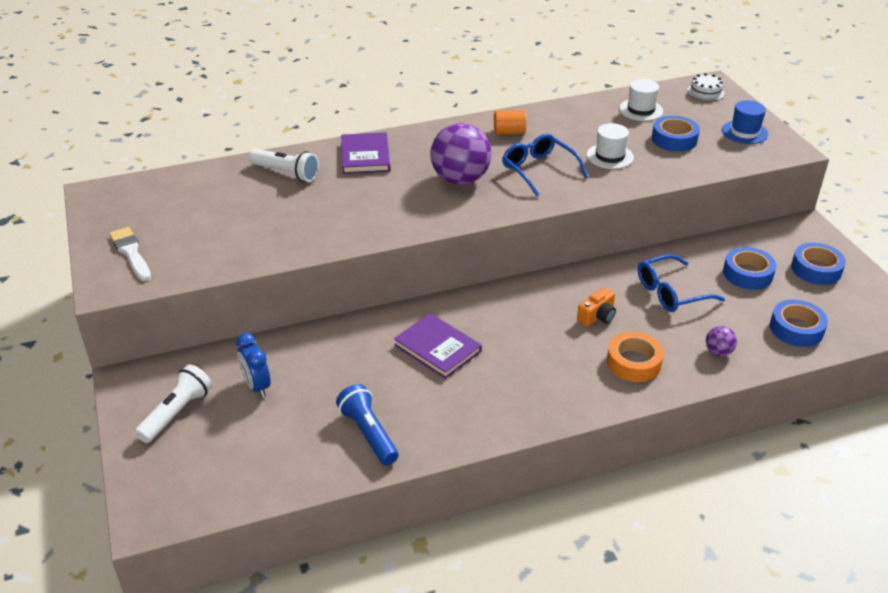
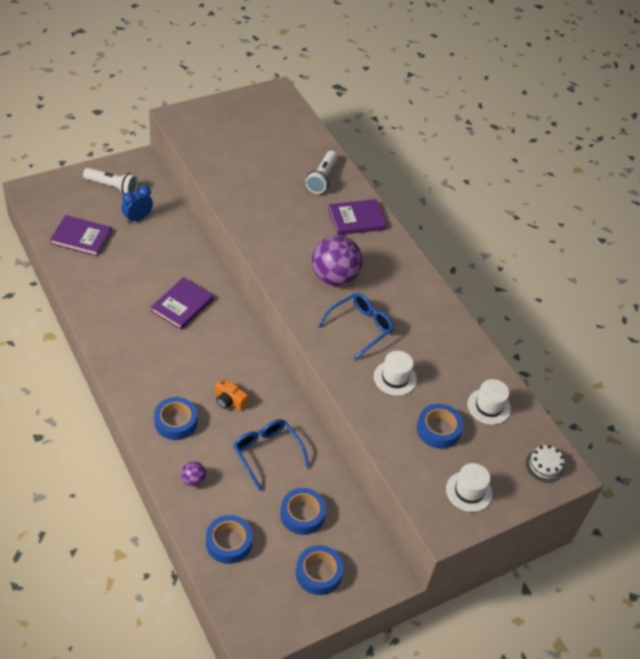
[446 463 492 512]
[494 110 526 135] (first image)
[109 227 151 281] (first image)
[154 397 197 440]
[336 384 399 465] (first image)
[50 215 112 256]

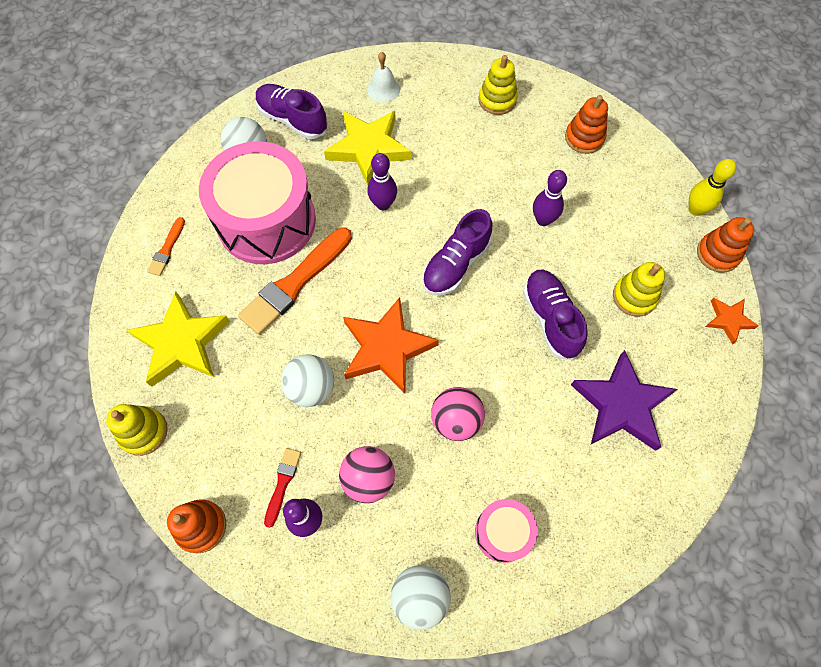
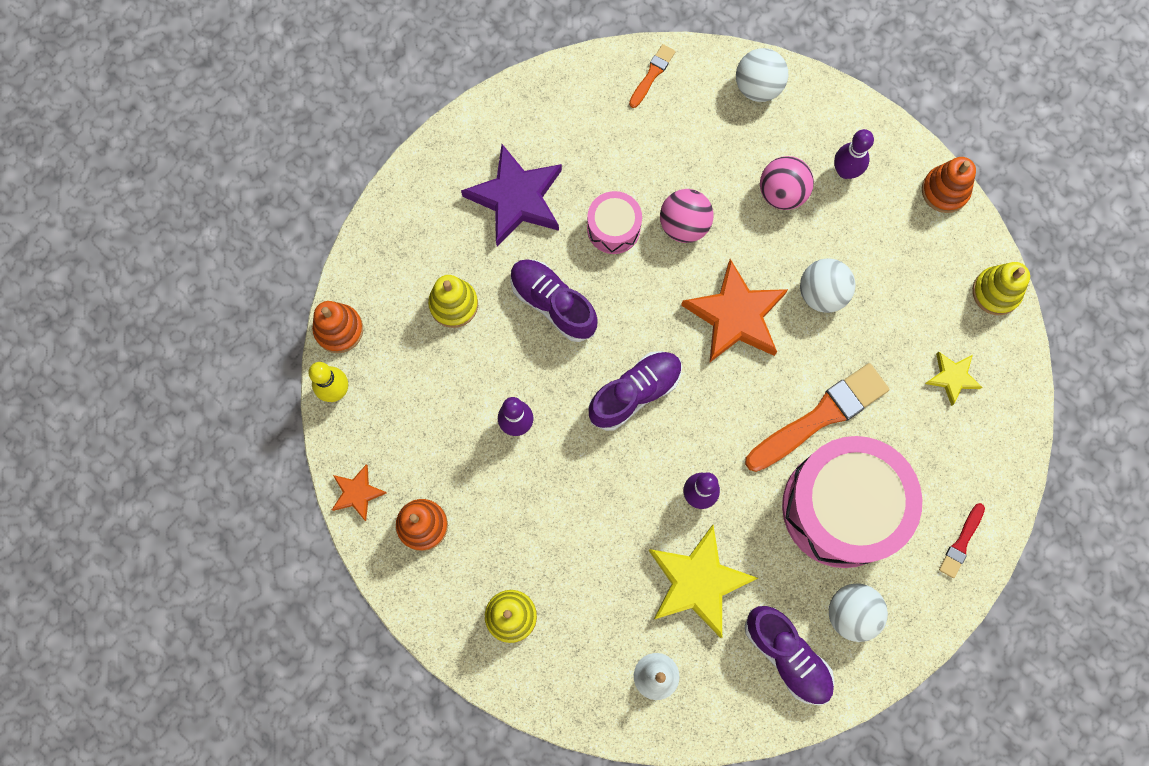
[629 44 675 108]
[510 259 598 342]
[925 352 982 406]
[332 464 387 521]
[939 503 985 578]
[587 191 642 254]

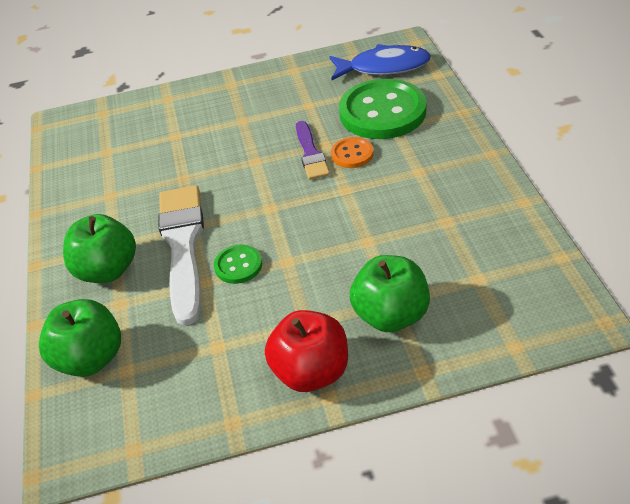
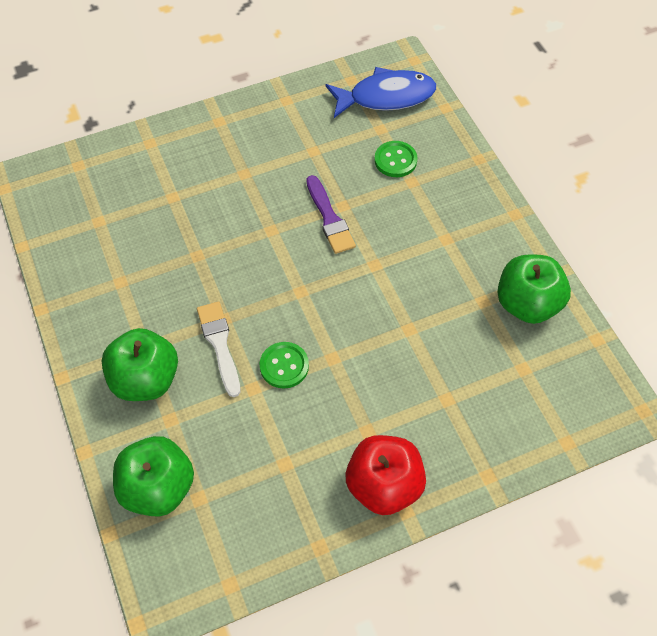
[375 141 417 177]
[331 137 374 168] (first image)
[197 302 240 397]
[497 254 571 324]

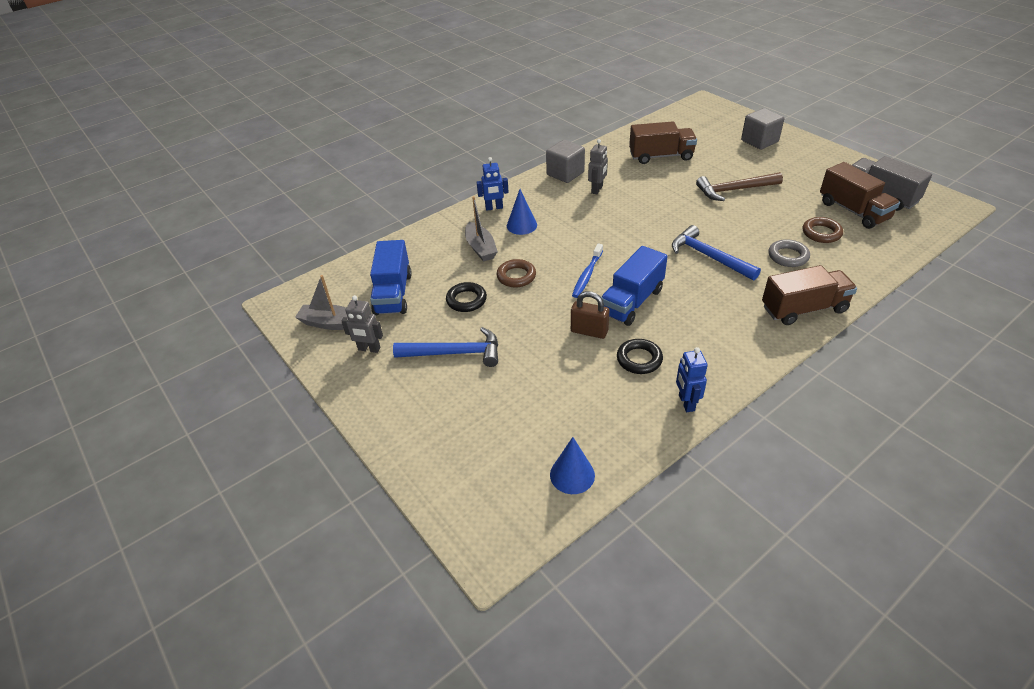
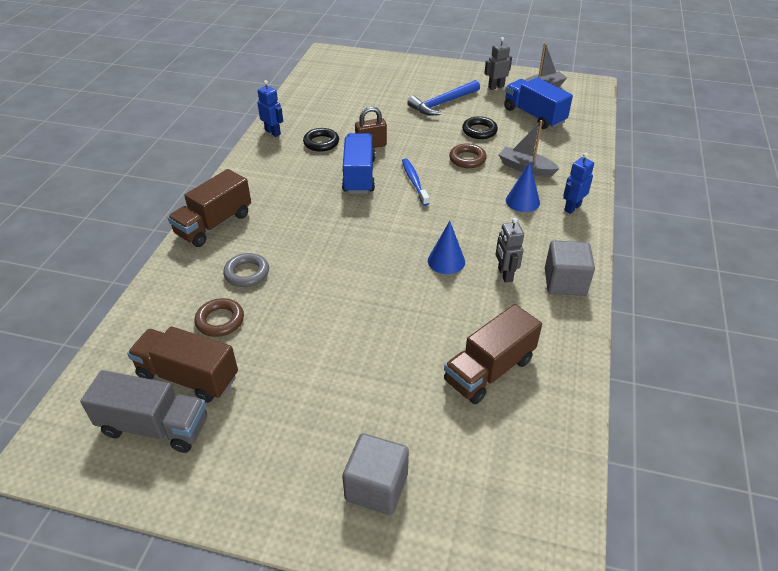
[696 172 783 201] (first image)
[672 225 761 280] (first image)
[428 221 465 274]

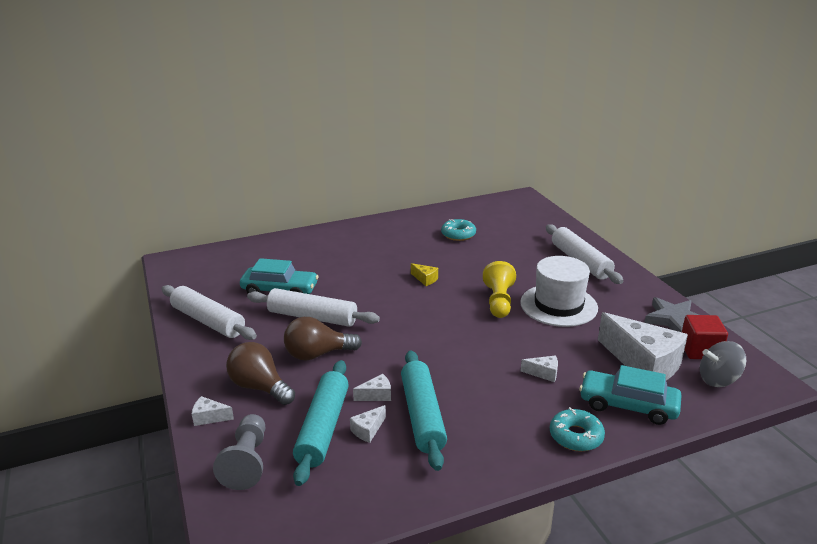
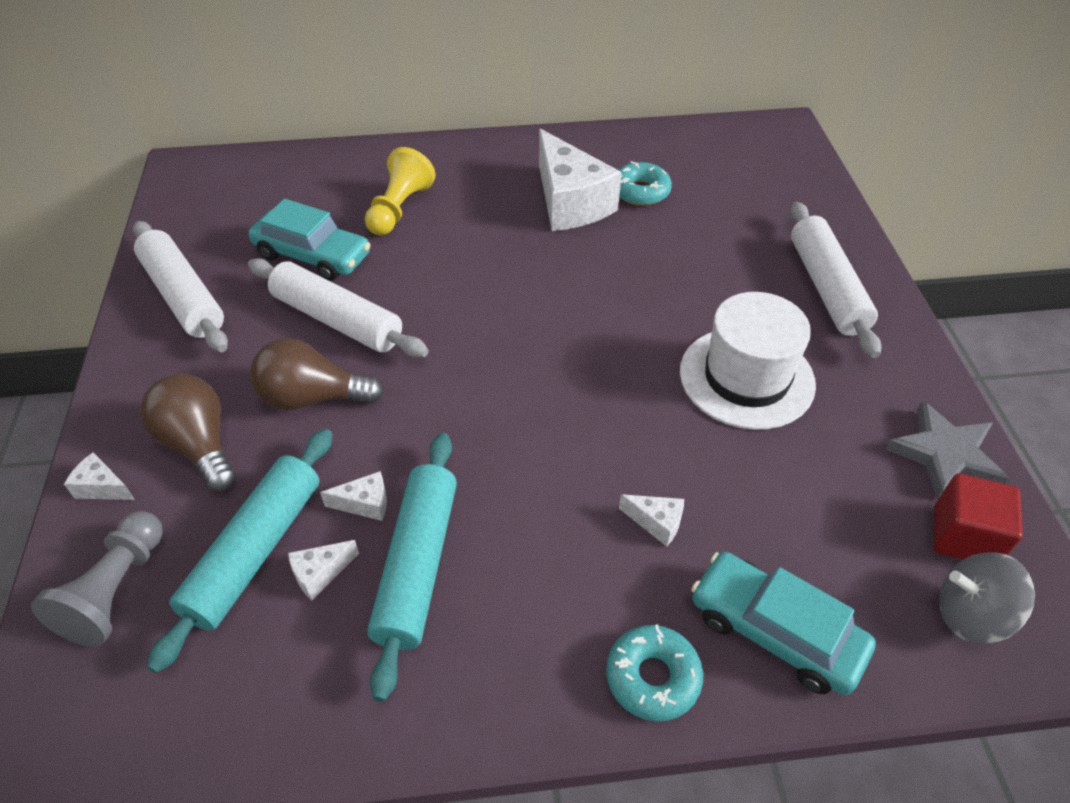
[365 147 436 235]
[411 263 438 286] (first image)
[539 129 622 231]

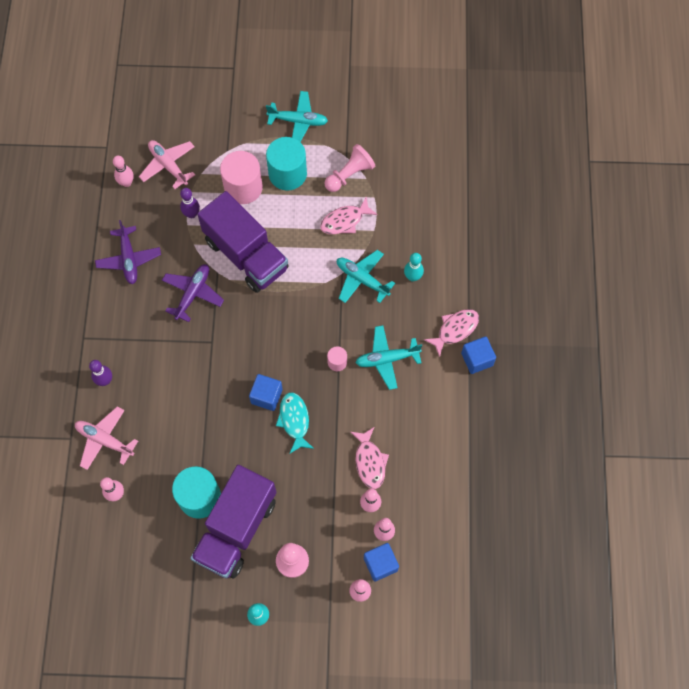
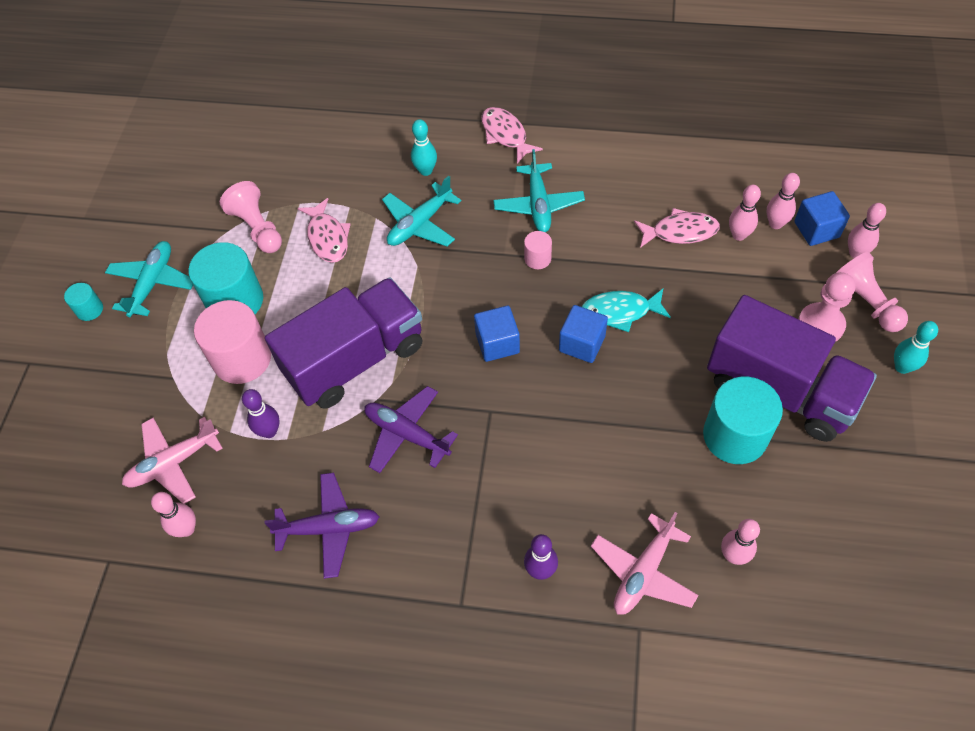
[474 306 520 362]
[836 252 908 332]
[64 283 103 321]

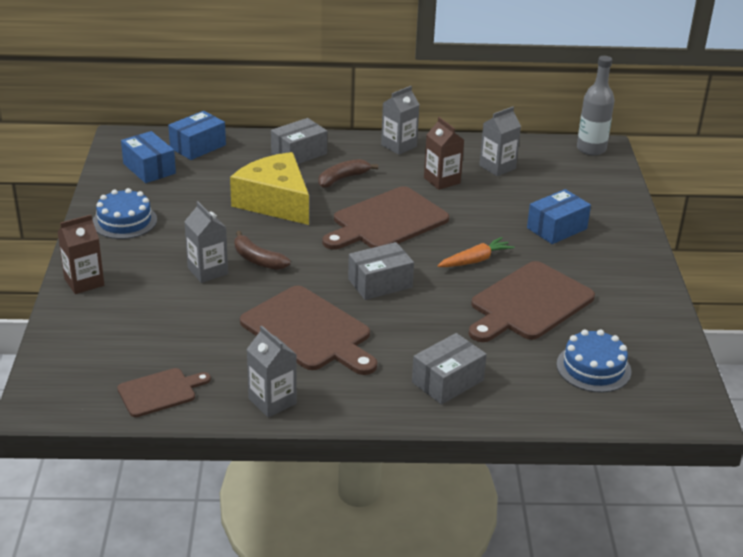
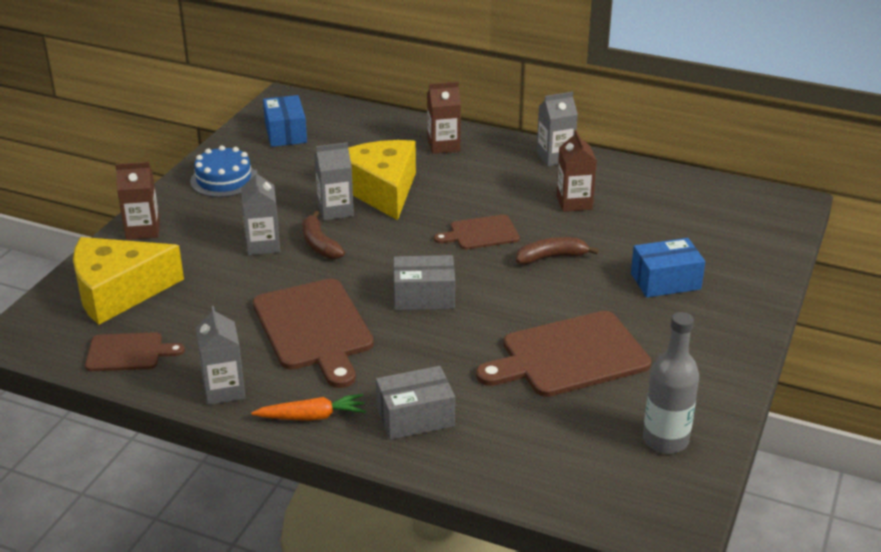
[643 312 699 454]
[315 142 354 220]
[168 111 226 160] (first image)
[427 82 461 154]
[516 237 599 265]
[434 214 520 250]
[251 394 366 421]
[556 329 631 393] (first image)
[73 237 184 325]

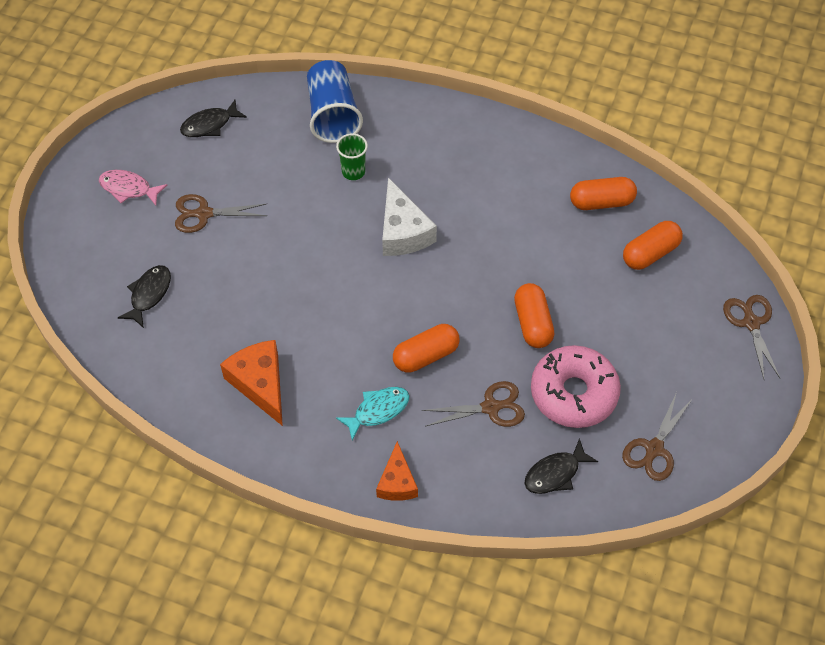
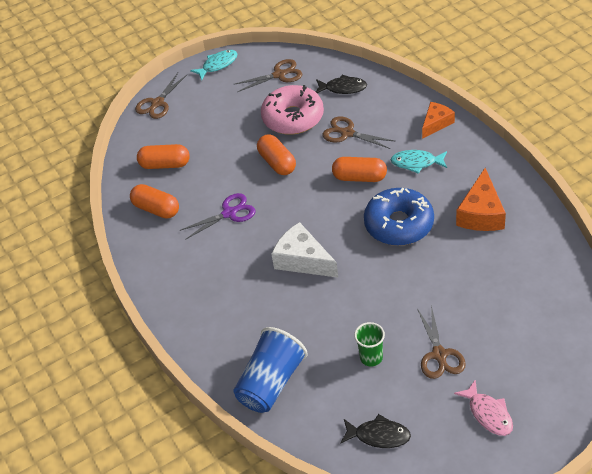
[354 322 385 367]
[271 222 338 278]
[418 305 466 379]
[118 265 171 328] (first image)
[257 134 296 175]
[190 50 237 80]
[364 188 434 246]
[180 193 256 240]

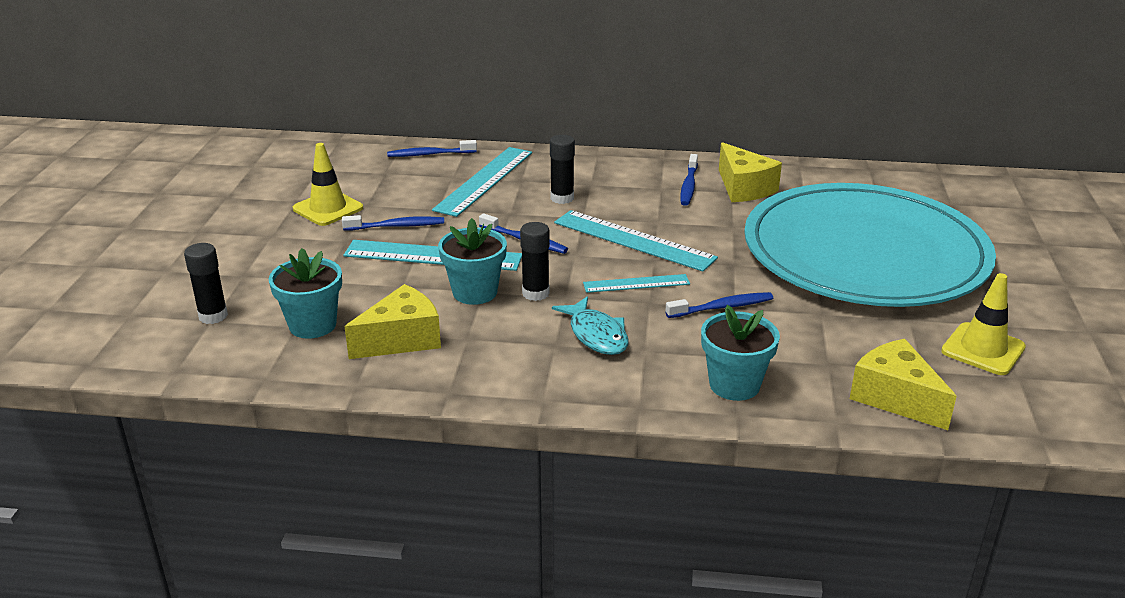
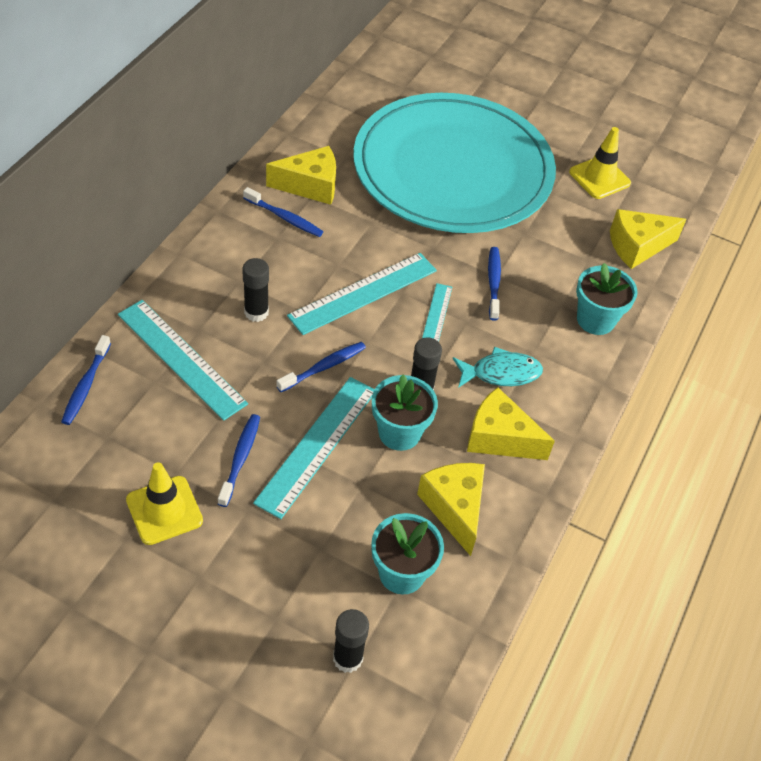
[467 387 555 460]

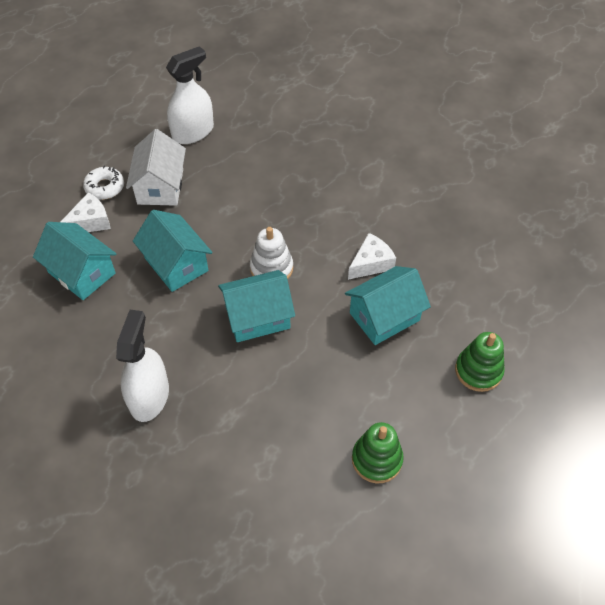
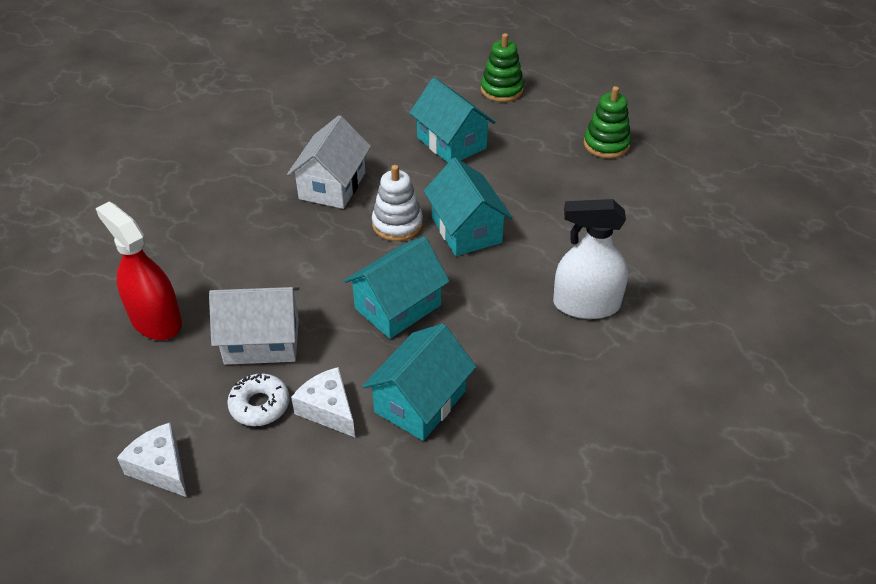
[95 202 182 340]
[117 423 187 497]
[287 115 371 209]

